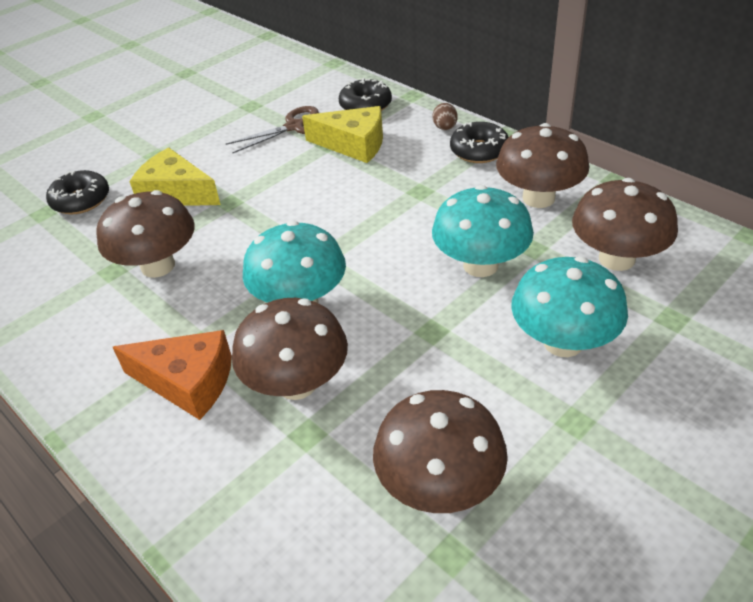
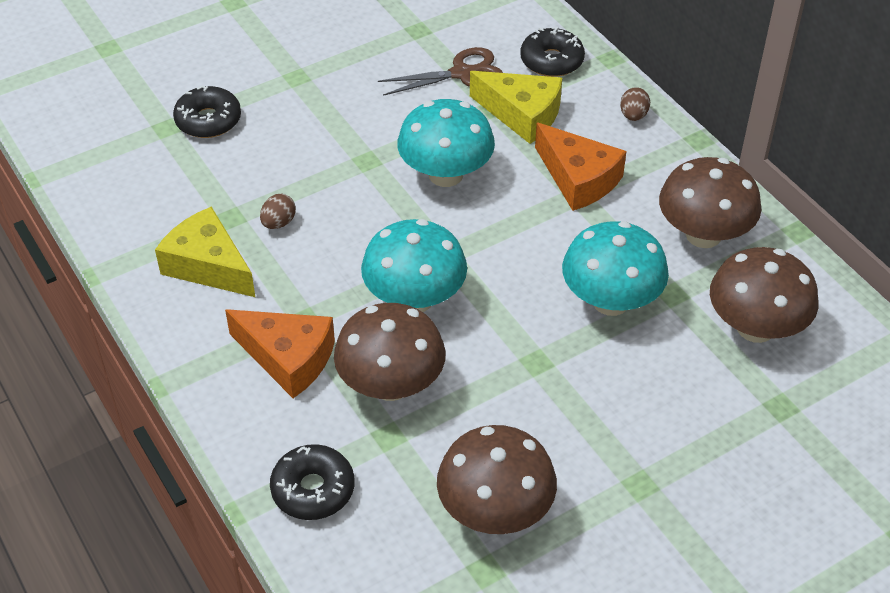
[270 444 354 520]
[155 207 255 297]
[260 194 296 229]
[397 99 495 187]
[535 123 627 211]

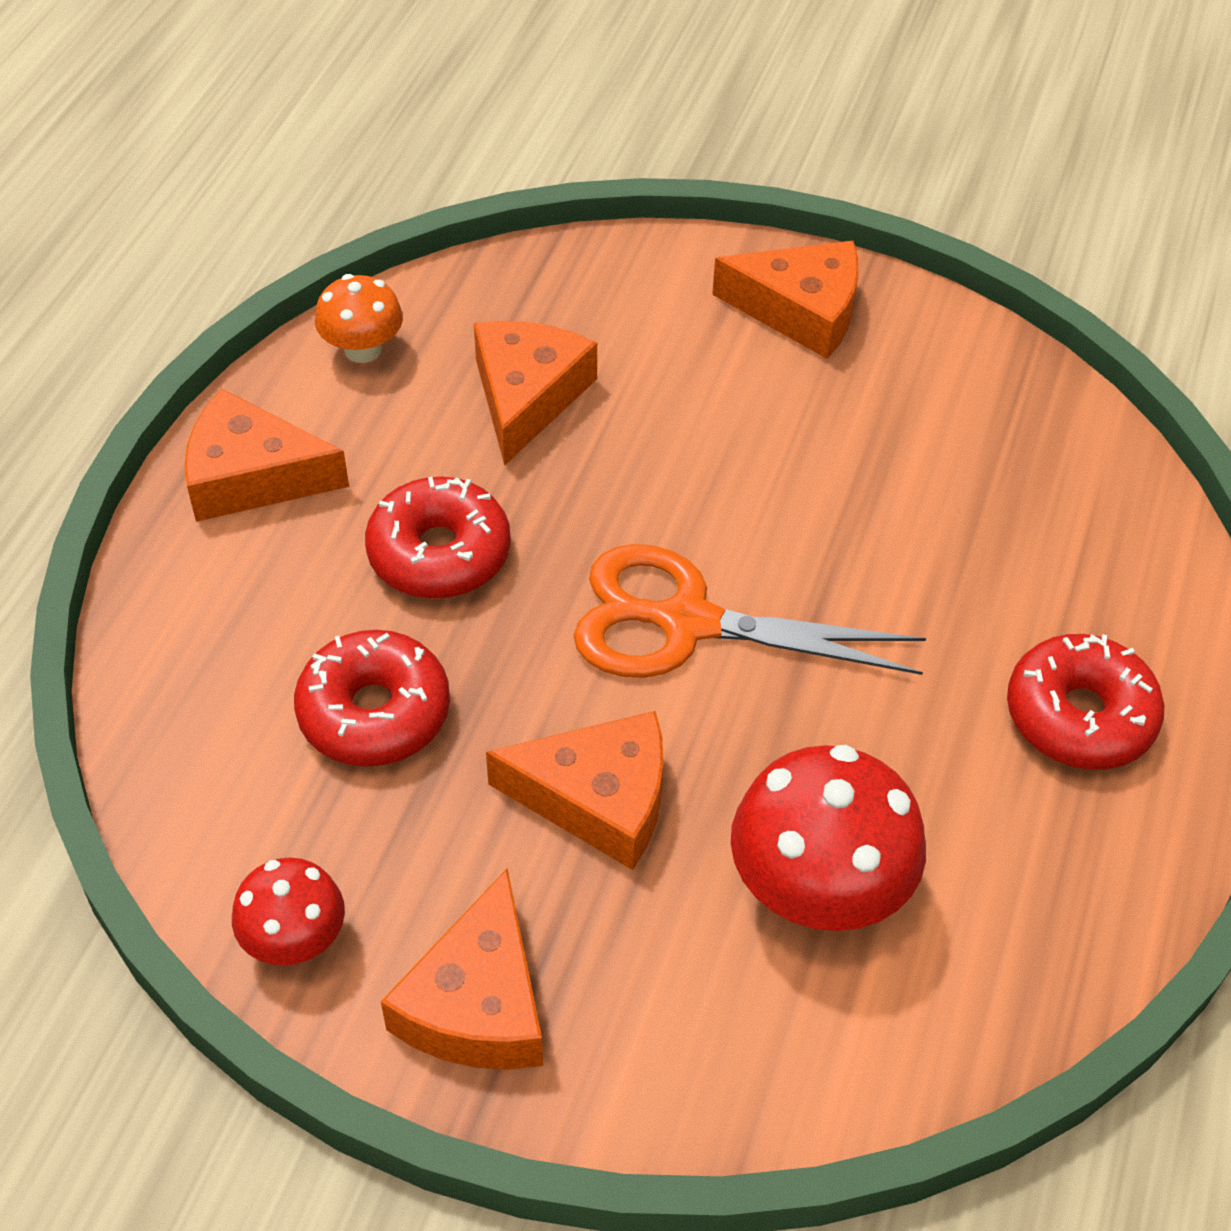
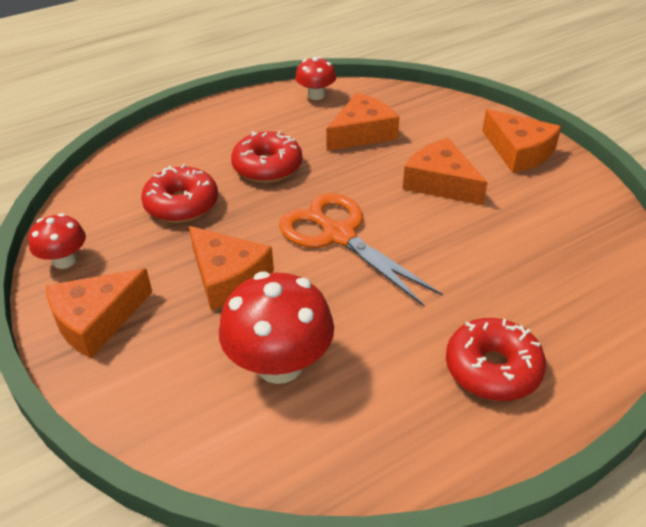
[295 57 336 100]
[403 138 488 205]

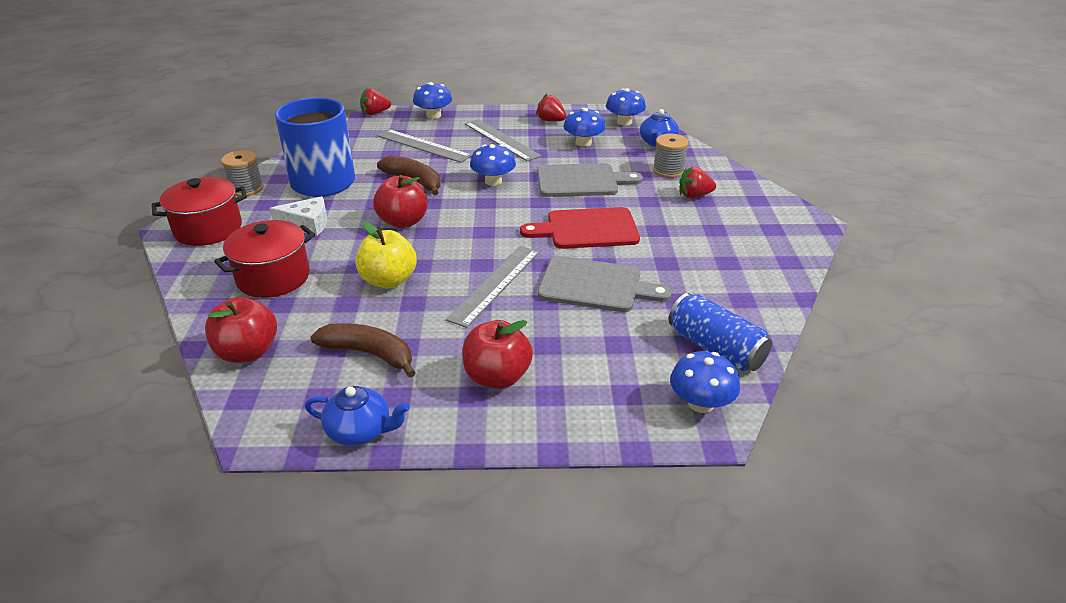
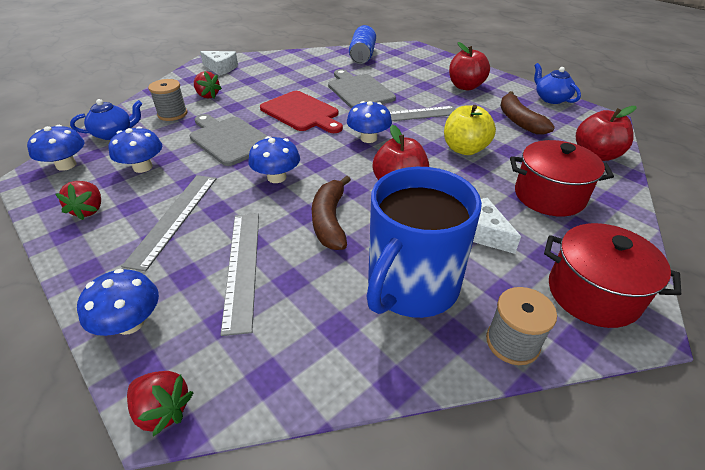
[347 101 392 143]
[200 51 238 76]

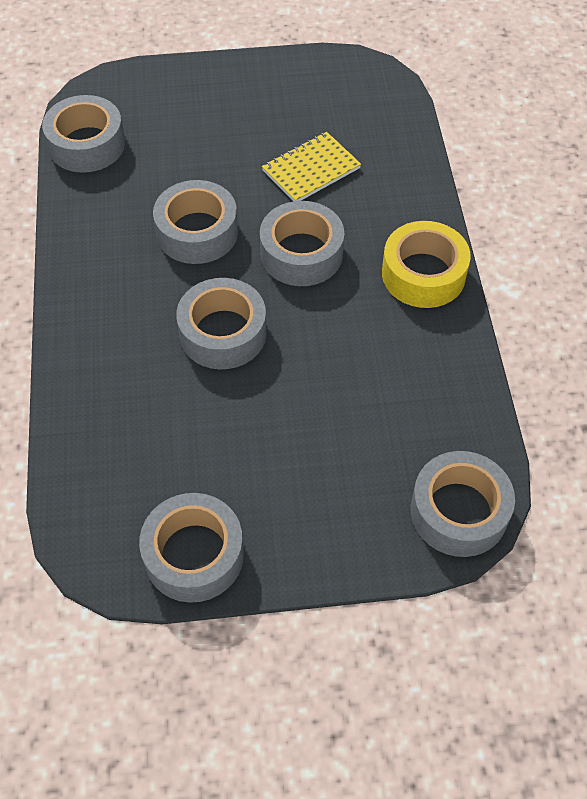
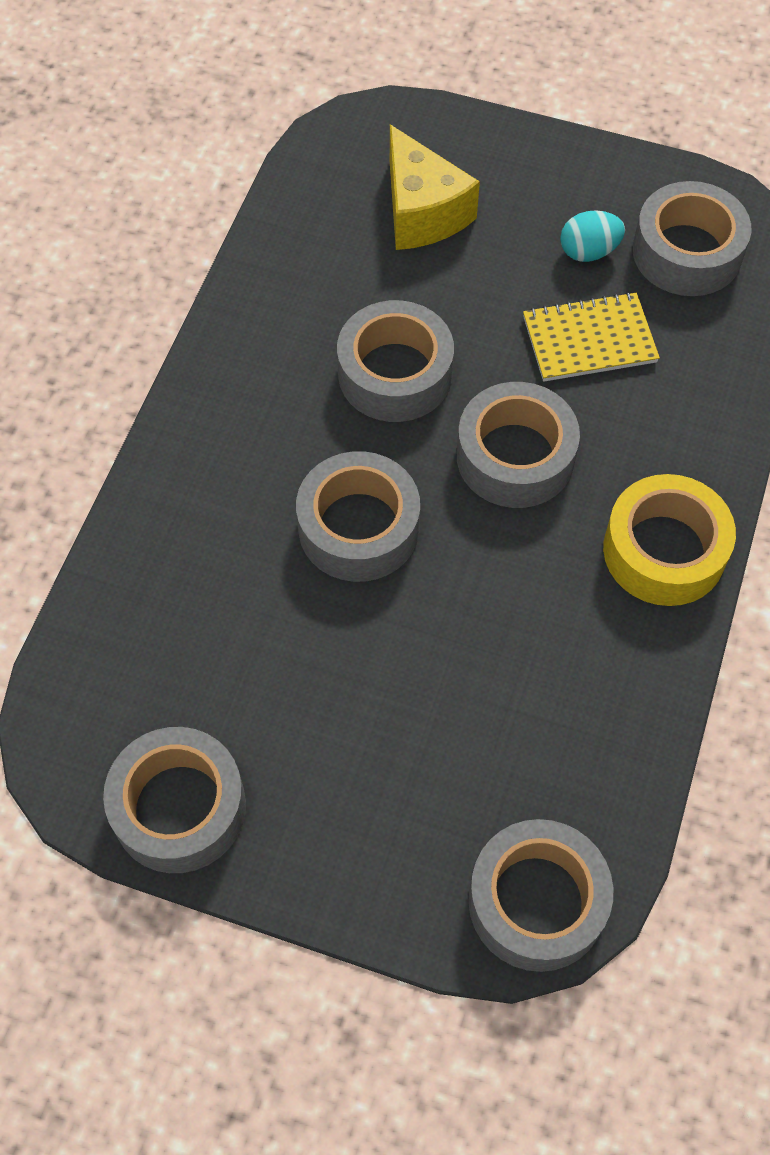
[633 181 751 296]
[390 125 480 250]
[560 210 625 262]

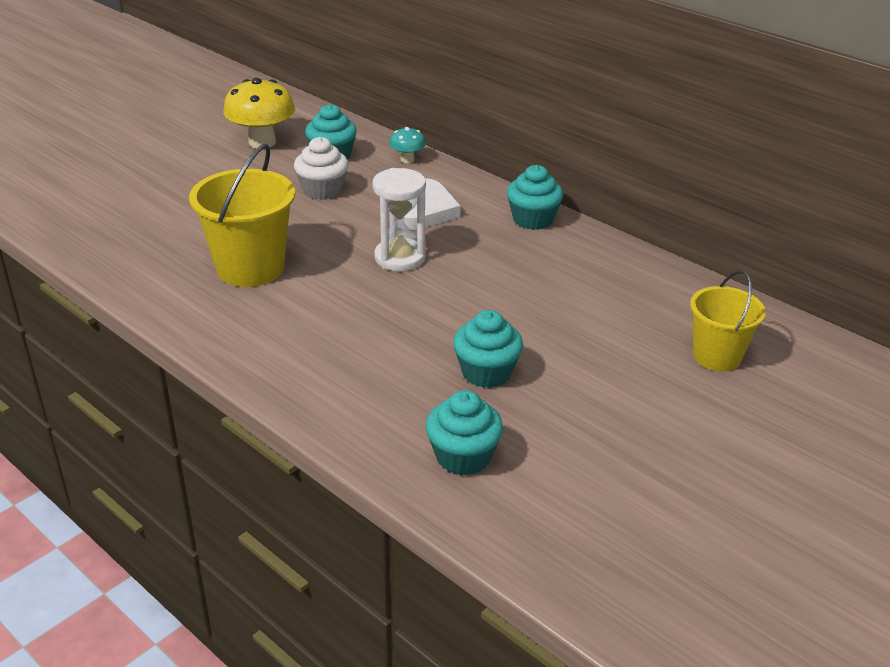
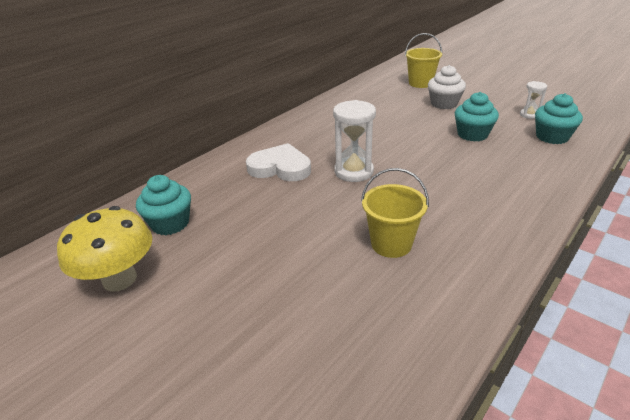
[389 127 426 163] (first image)
[428 65 466 109]
[361 168 429 258]
[507 165 563 230] (first image)
[520 81 547 119]

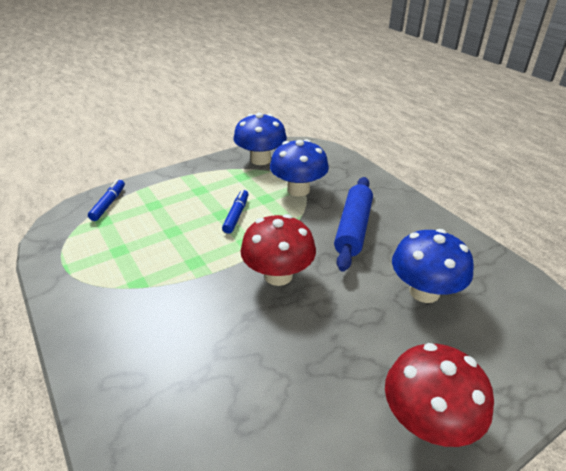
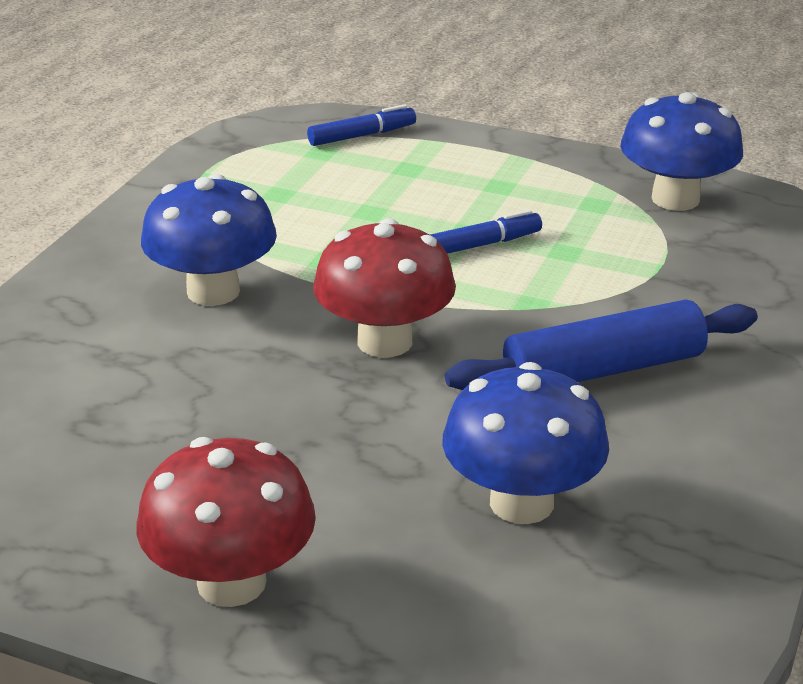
[141 174 277 306]

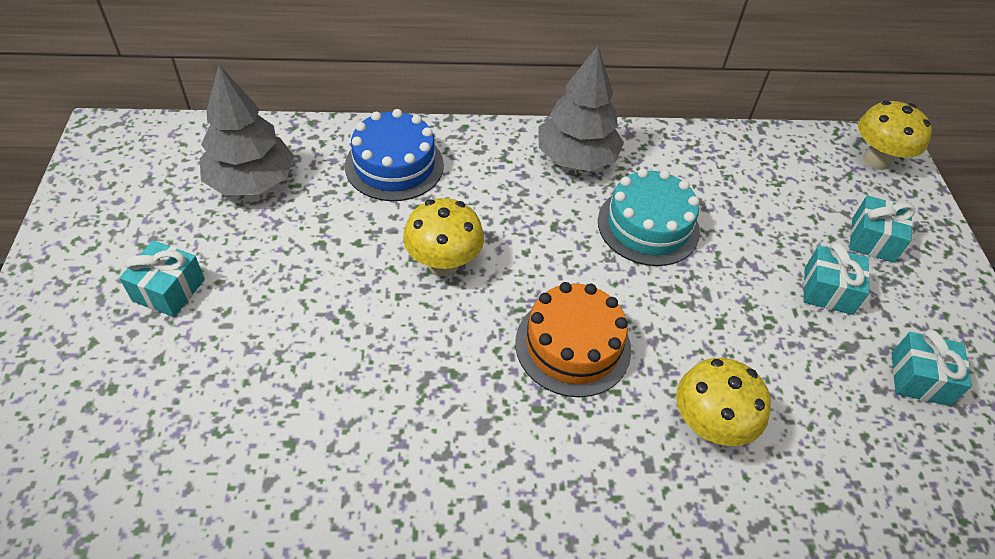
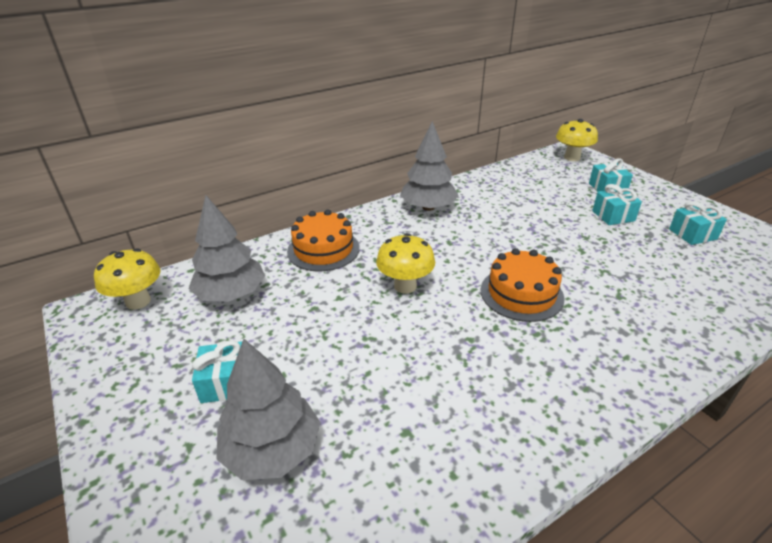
[287 210 360 272]
[598 168 700 266] (first image)
[94 248 160 310]
[216 339 320 480]

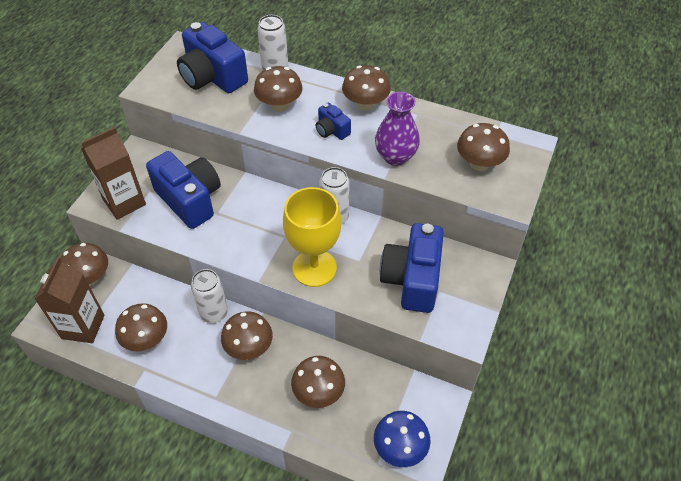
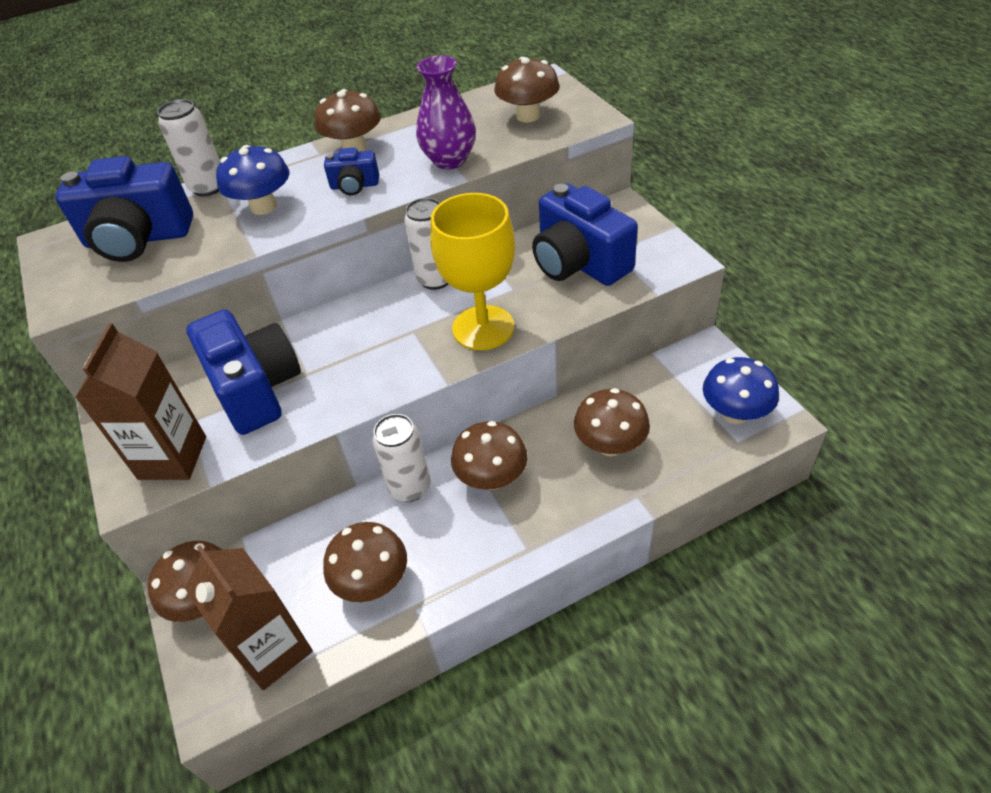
[216 145 289 215]
[186 310 301 435]

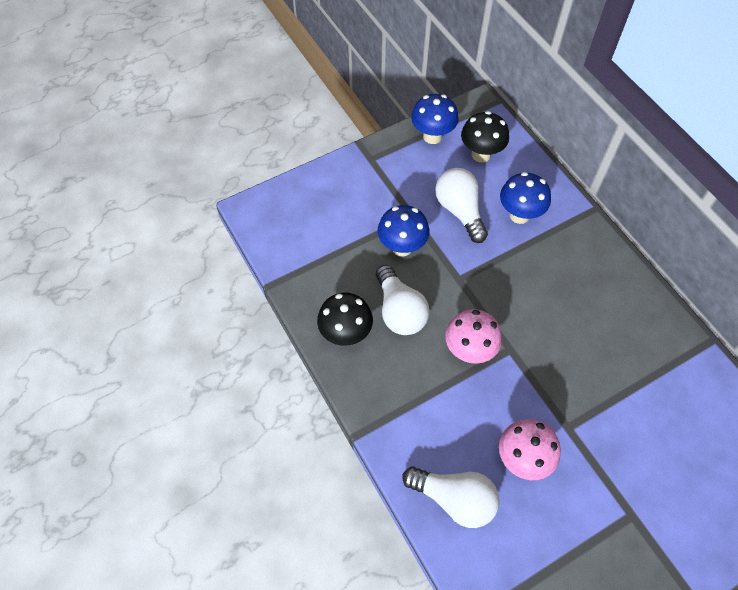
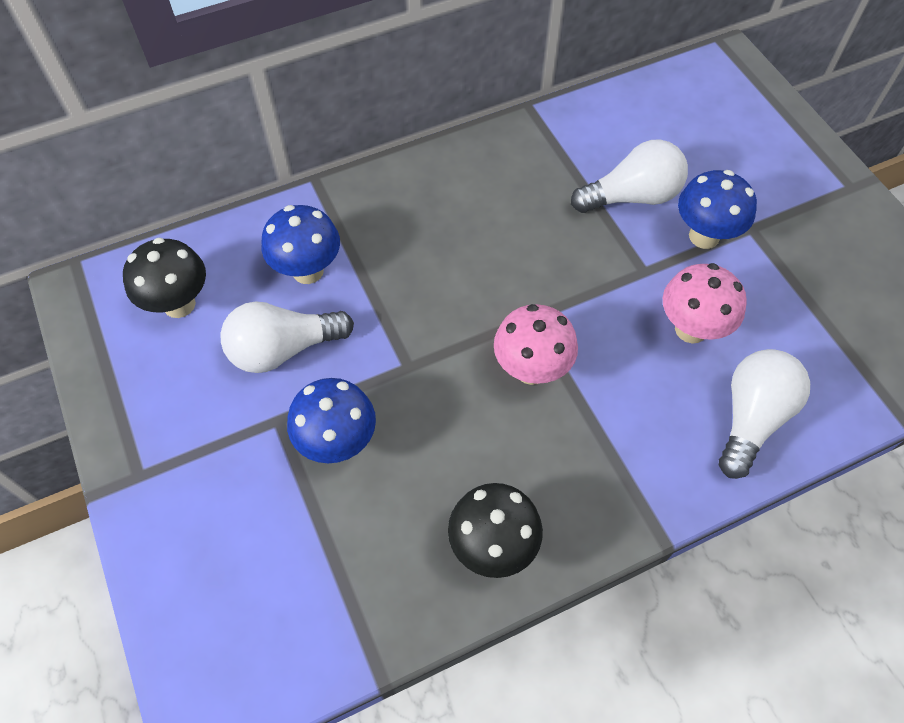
[678 170 757 249]
[571 139 688 213]

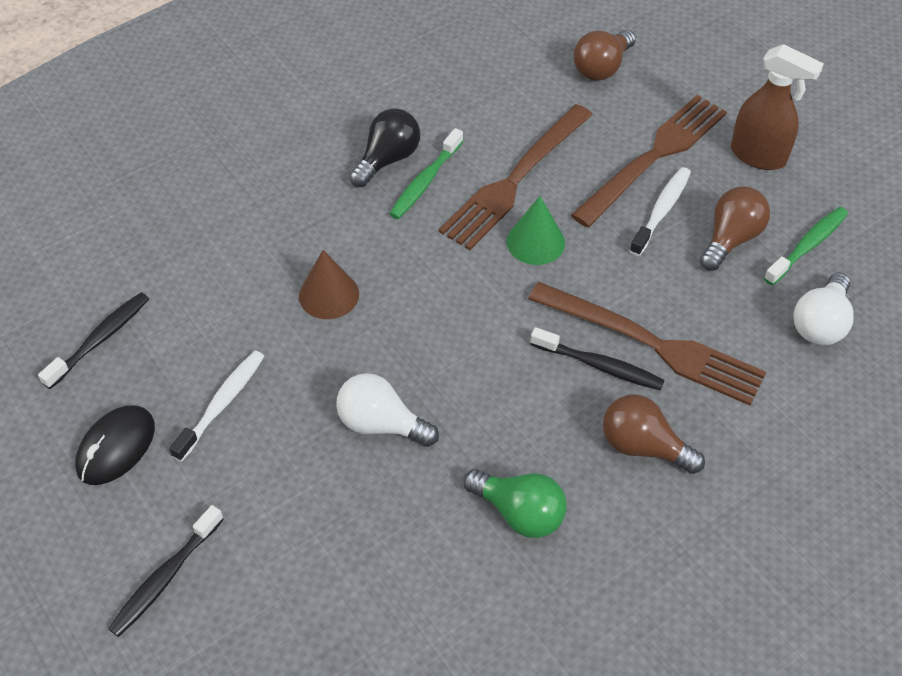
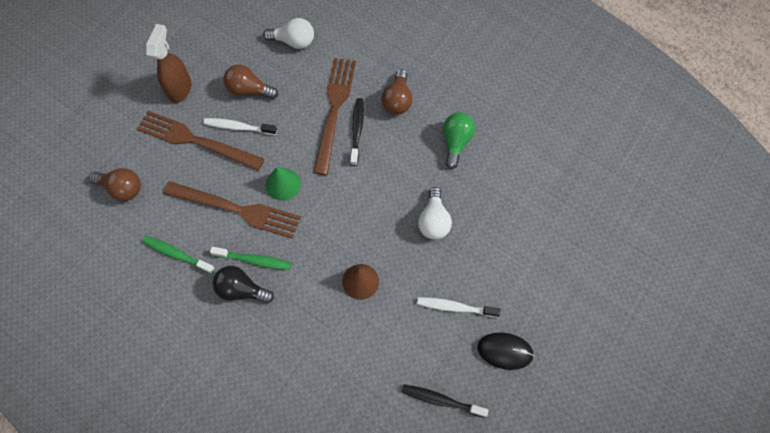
[142 236 215 274]
[108 505 224 637] (first image)

